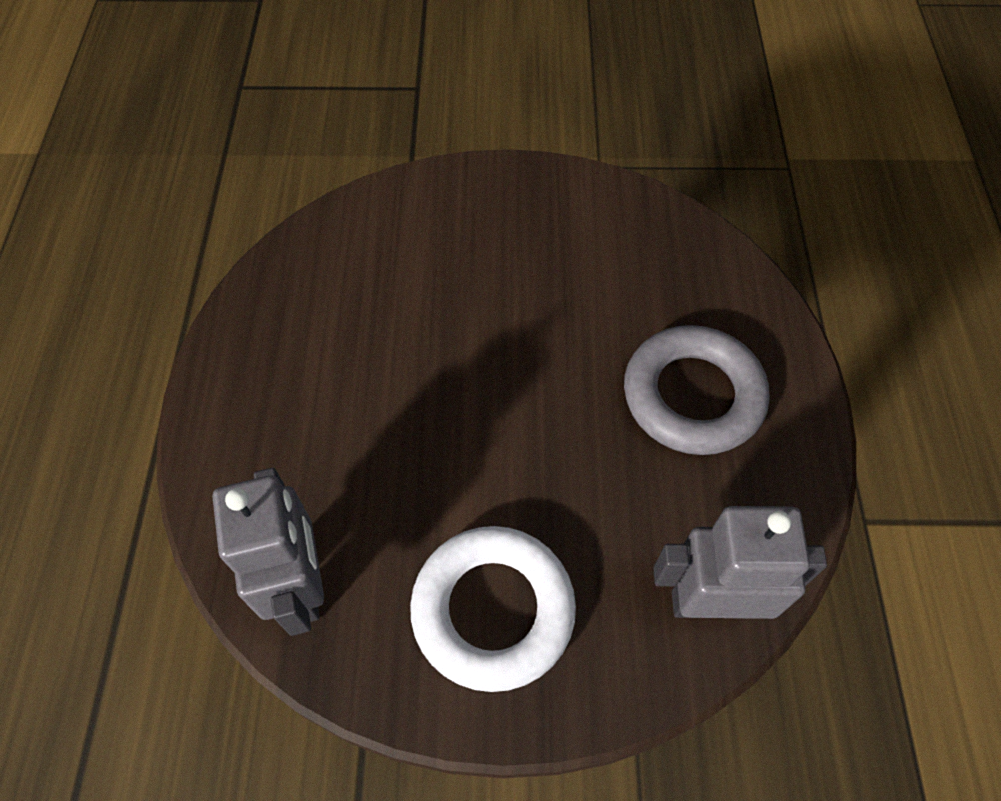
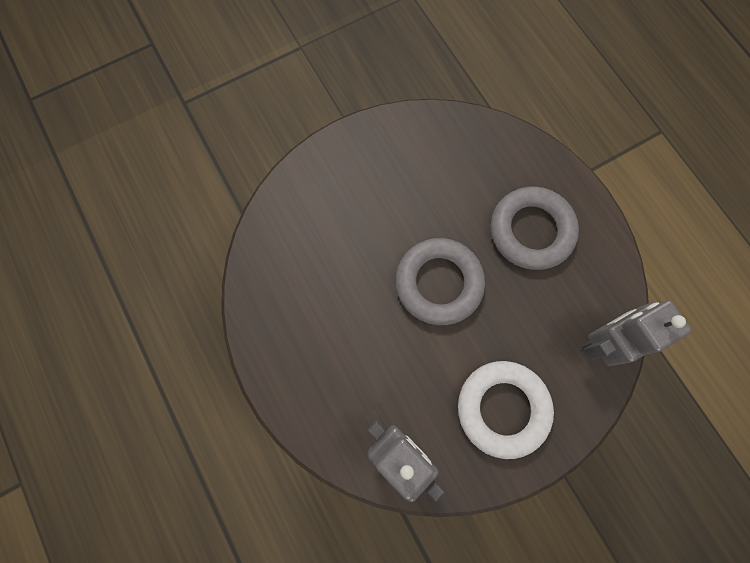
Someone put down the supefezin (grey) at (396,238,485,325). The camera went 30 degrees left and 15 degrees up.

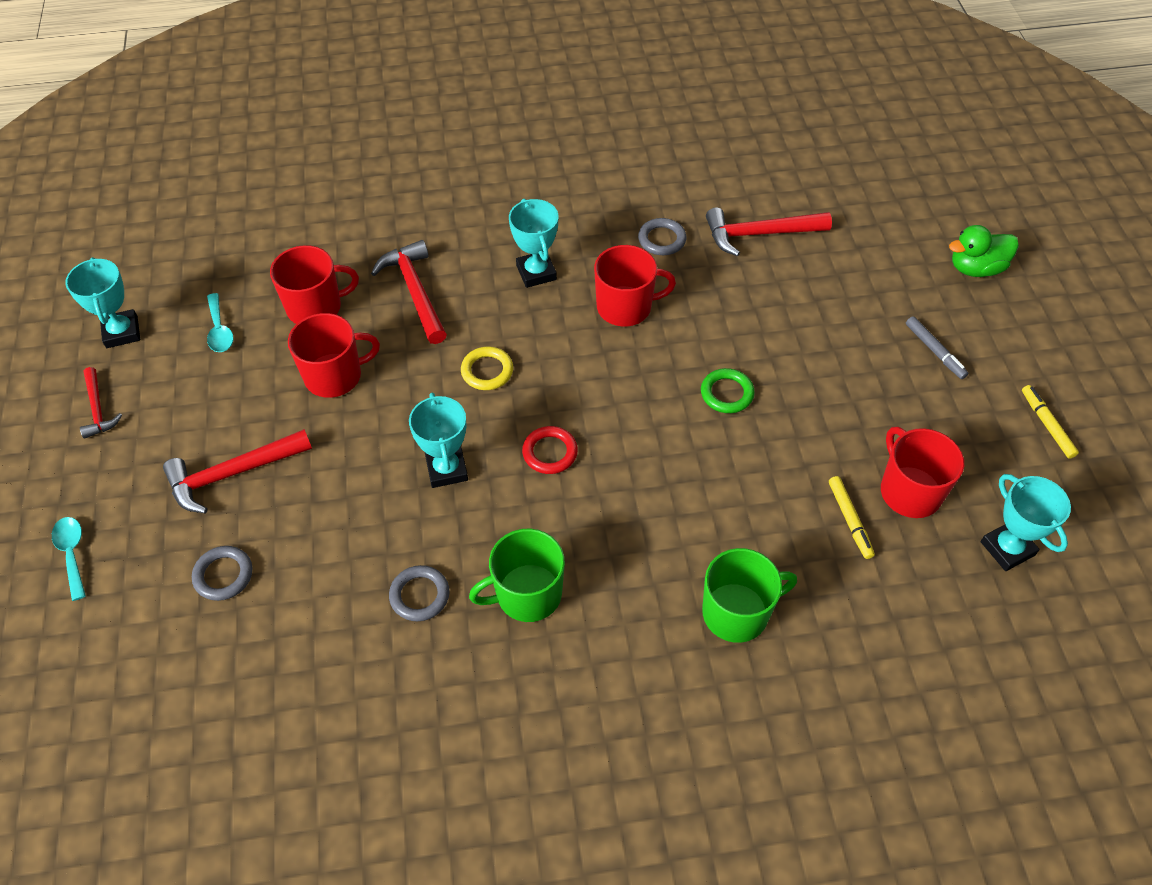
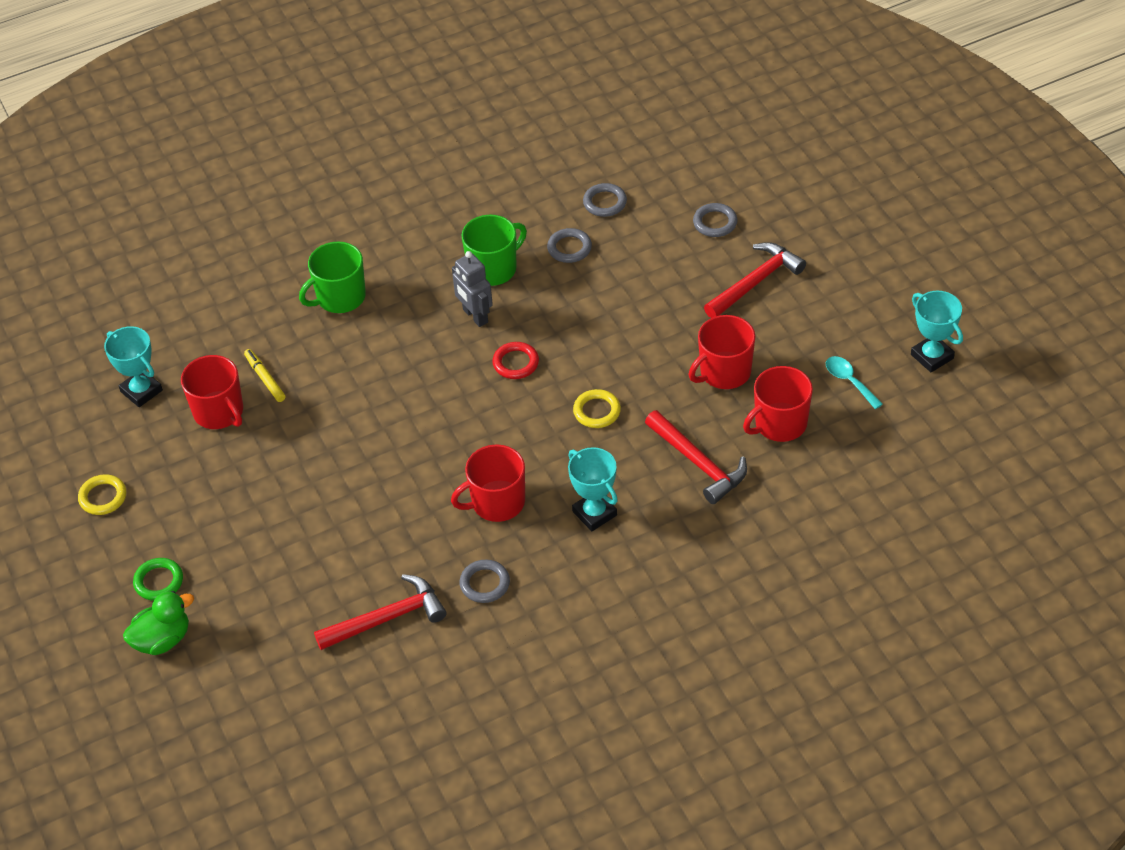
Someone took away the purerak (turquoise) at (52,517,86,601). Someone took away the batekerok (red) at (80,367,122,439). Someone took away the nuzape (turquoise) at (409,393,468,488). Someone carried the supefezin (green) from (701,368,755,413) to (133,558,183,601). Someone took away the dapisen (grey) at (906,316,968,379). Someone swapped the dapisen (yellow) at (1022,385,1079,459) for the supefezin (yellow) at (78,474,126,515). Someone put down the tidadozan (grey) at (452,251,493,327). Someone put down the supefezin (grey) at (583,183,627,217). The camera went 165 degrees right and 5 degrees down.

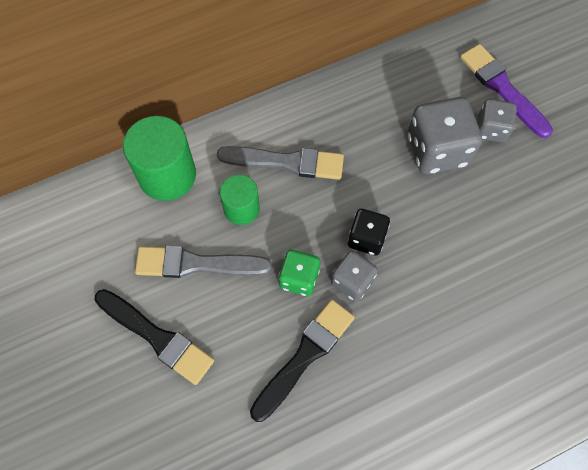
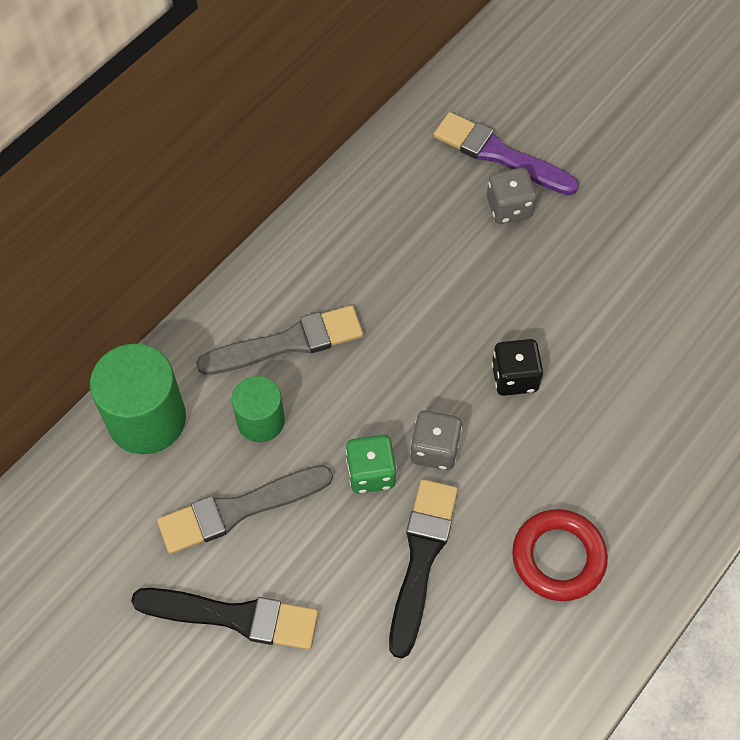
Someone carried the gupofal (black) from (348,209,390,255) to (492,339,543,396). Someone took away the gupofal (grey) at (408,97,482,175). Someone put down the supefezin (red) at (512,509,608,601). The camera went 25 degrees left and 5 degrees down.

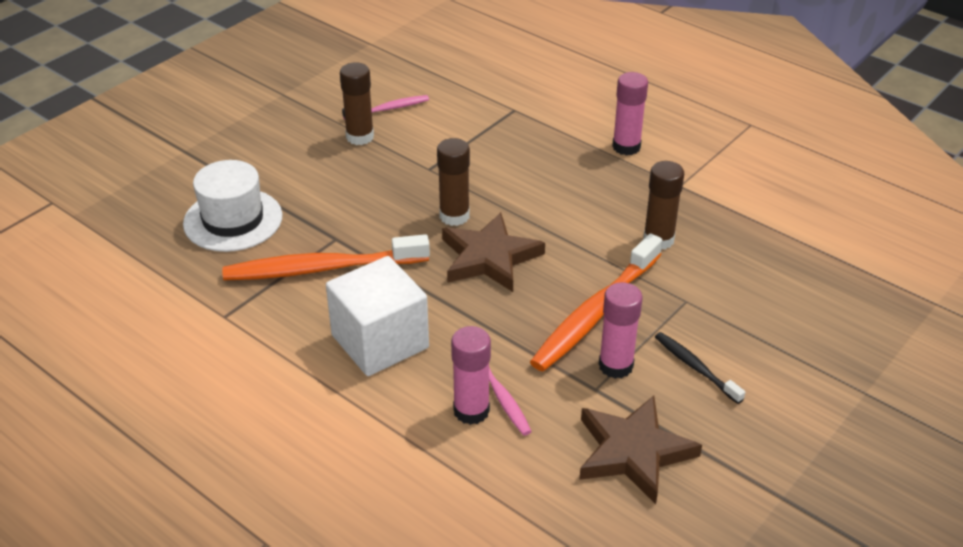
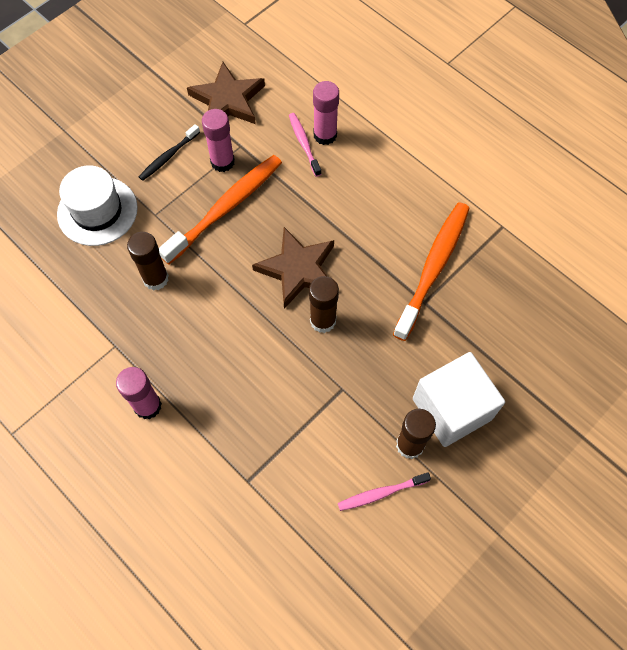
Someone carried the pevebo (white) from (183,160,282,252) to (57,165,138,246). Someone rotated the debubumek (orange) at (222,234,430,281) by 60 degrees counterclockwise. Someone carried the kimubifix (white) from (326,256,429,376) to (413,352,505,447). Someone rotated the debubumek (black) at (655,332,745,404) by 75 degrees clockwise. The camera went 175 degrees left and 25 degrees up.

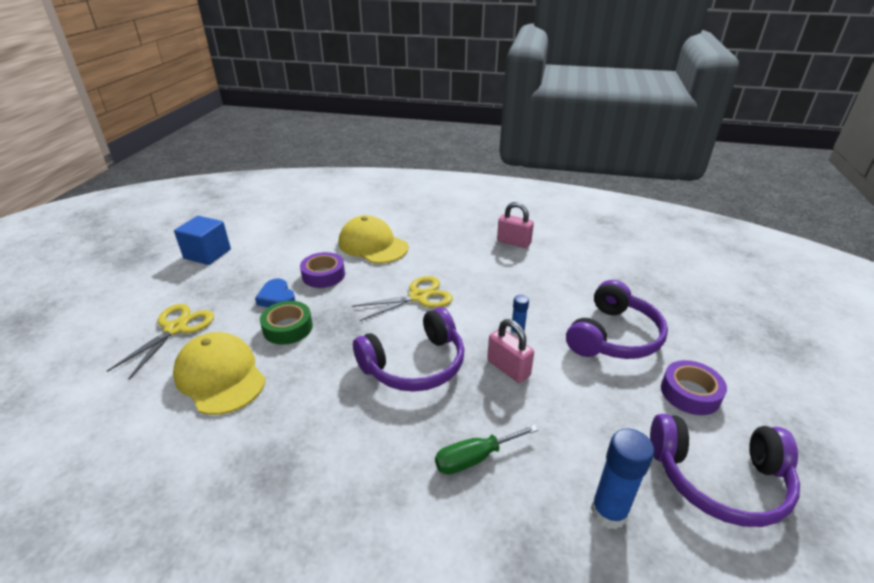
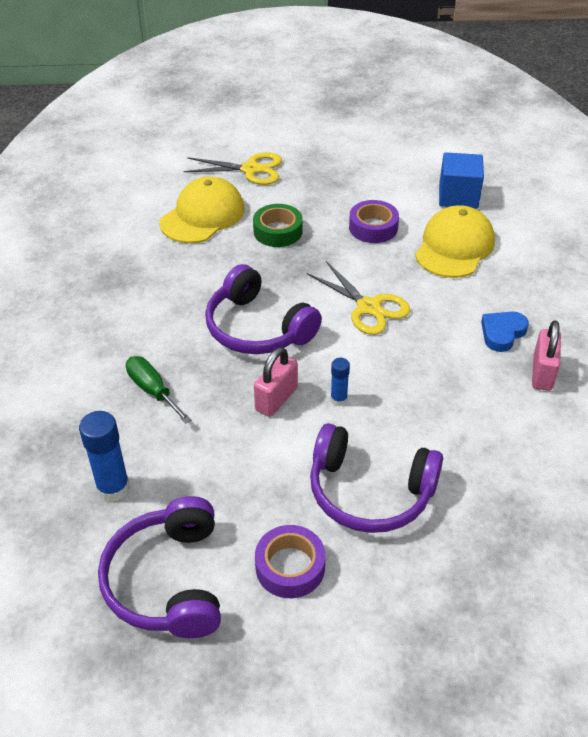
Someone carried the kimubifix (blue) from (174,216,231,265) to (439,152,484,209). Someone carried the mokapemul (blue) from (255,279,295,307) to (481,312,529,352). The camera went 75 degrees right and 10 degrees up.

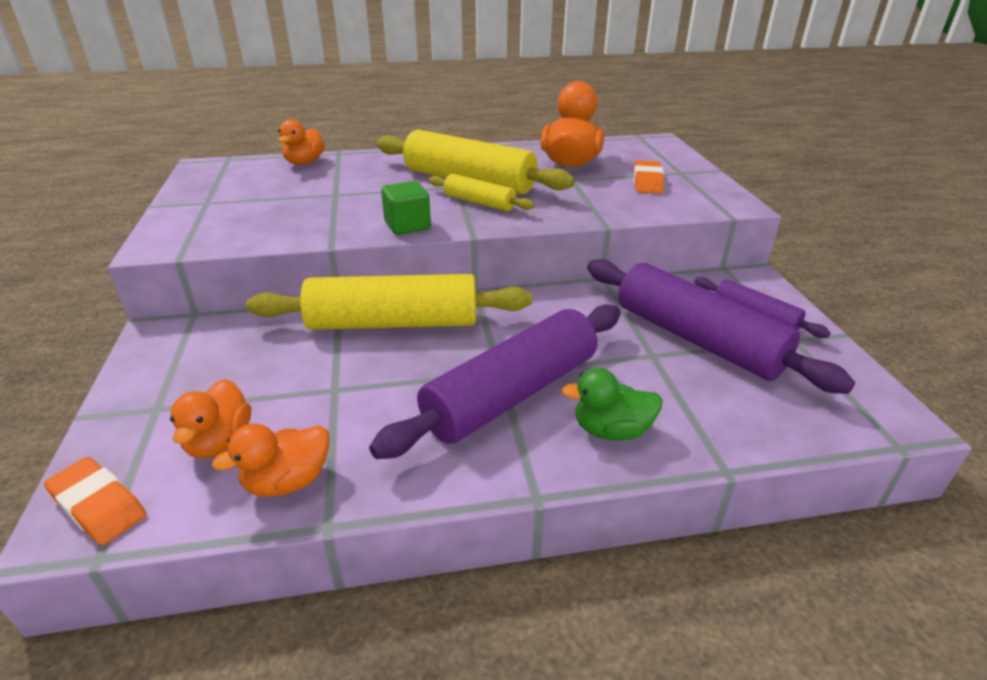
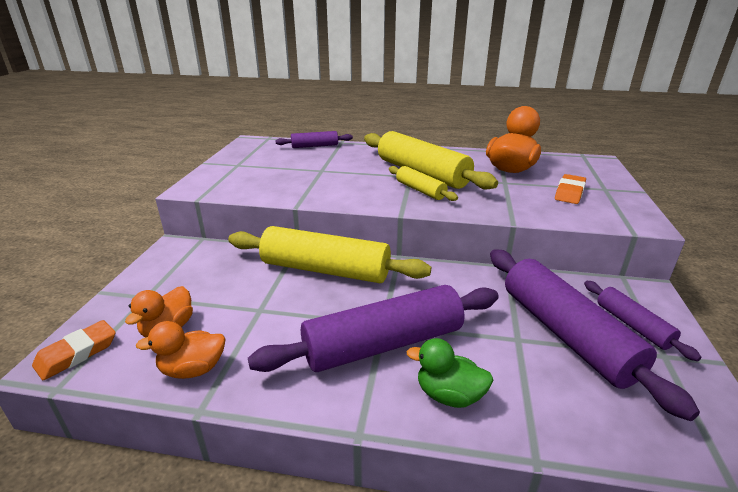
Someone rotated the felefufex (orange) at (44,457,147,545) by 75 degrees clockwise. Someone swapped the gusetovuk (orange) at (278,119,325,165) for the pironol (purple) at (275,131,353,148). Someone took away the kimubifix (green) at (381,181,431,235). The camera went 20 degrees right and 5 degrees down.

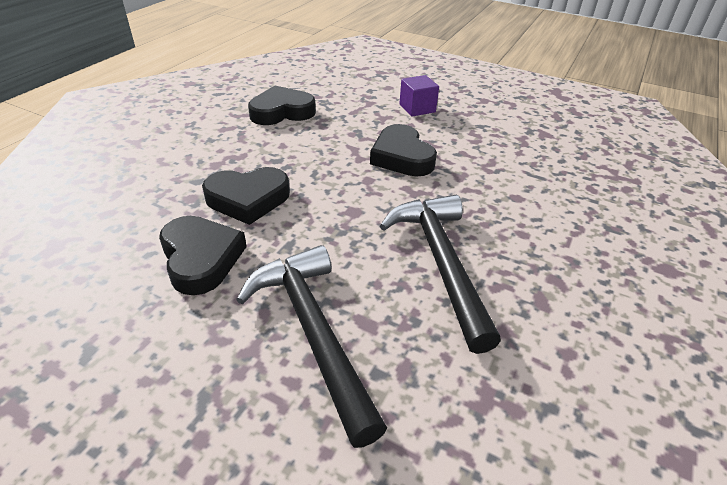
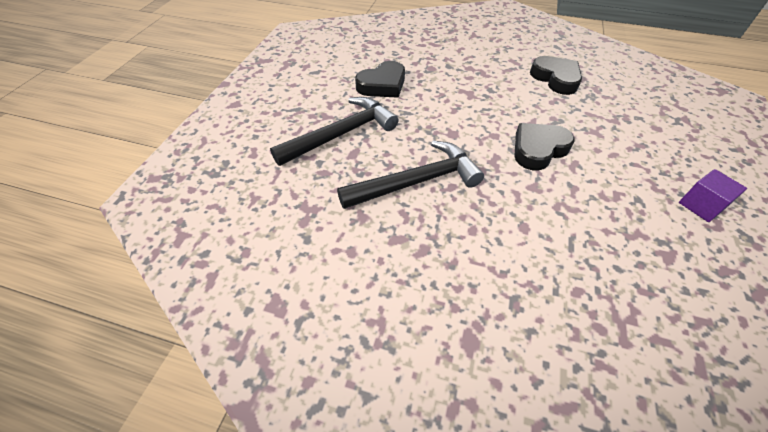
Someone took away the mokapemul (black) at (202,167,290,225). Someone carried the kimubifix (purple) from (399,75,439,117) to (679,169,747,222). The camera went 80 degrees right and 10 degrees up.

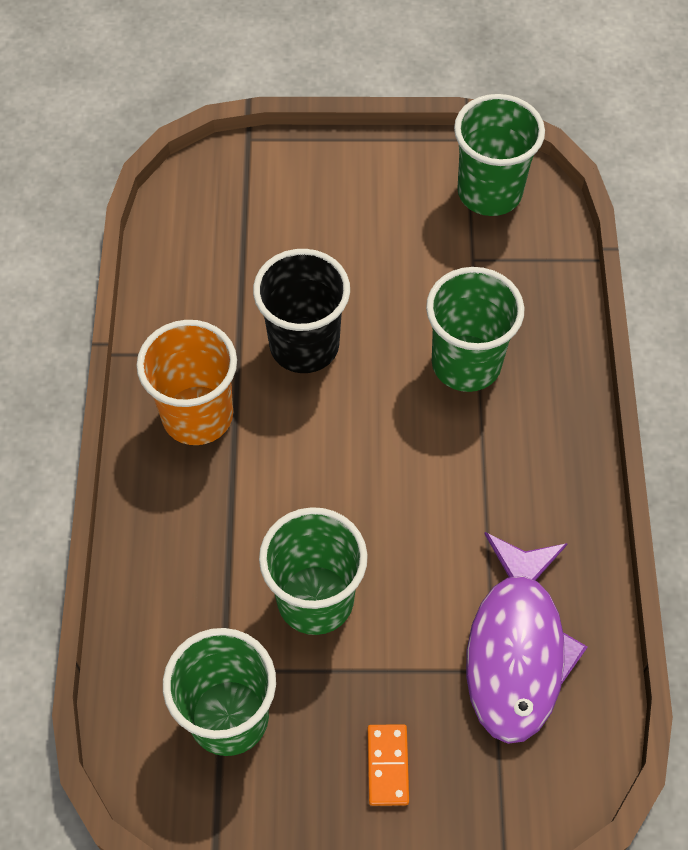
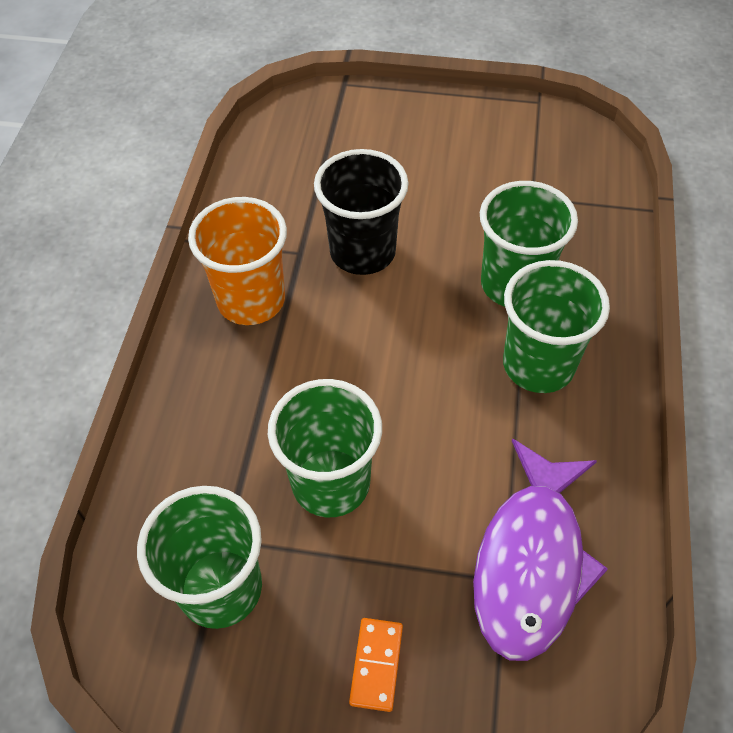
Someone carried the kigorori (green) from (454,94,545,216) to (503,260,610,393). The camera went 10 degrees right and 5 degrees down.

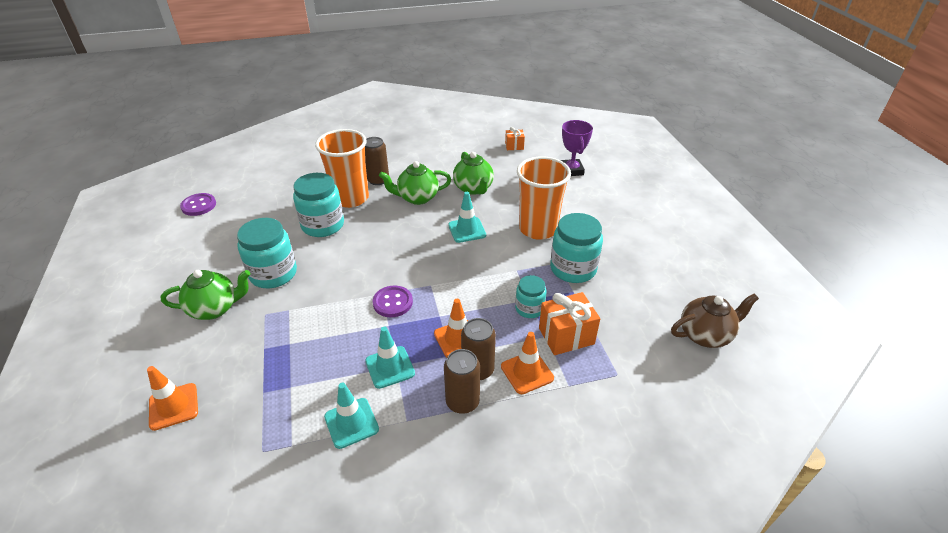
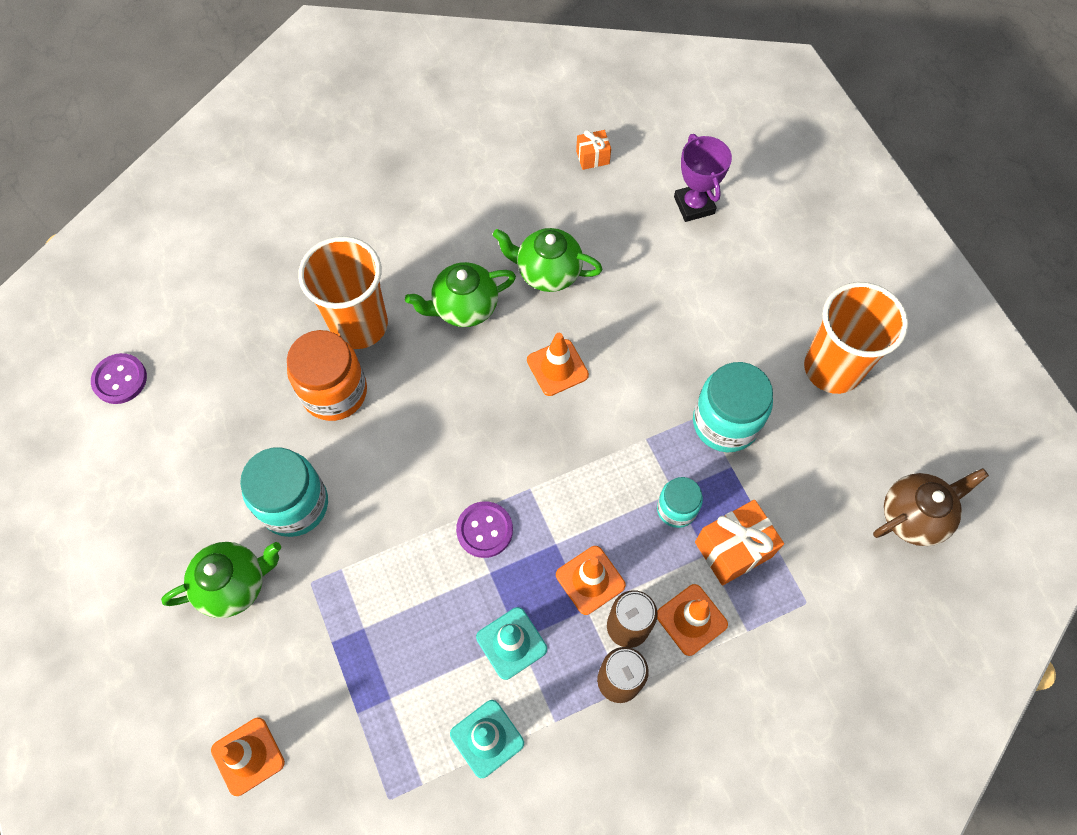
Someone repainted the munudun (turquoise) at (293,173,344,237), which became the munudun (orange) at (287,330,367,421). Someone took away the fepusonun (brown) at (365,137,389,185). Someone repainted the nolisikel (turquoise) at (448,192,486,243), which became the nolisikel (orange) at (527,333,589,396). Someone rotated the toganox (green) at (453,152,494,195) by 135 degrees clockwise. Someone carried the kigorori (orange) from (517,156,571,240) to (804,282,908,394). The camera went 10 degrees left and 25 degrees up.

